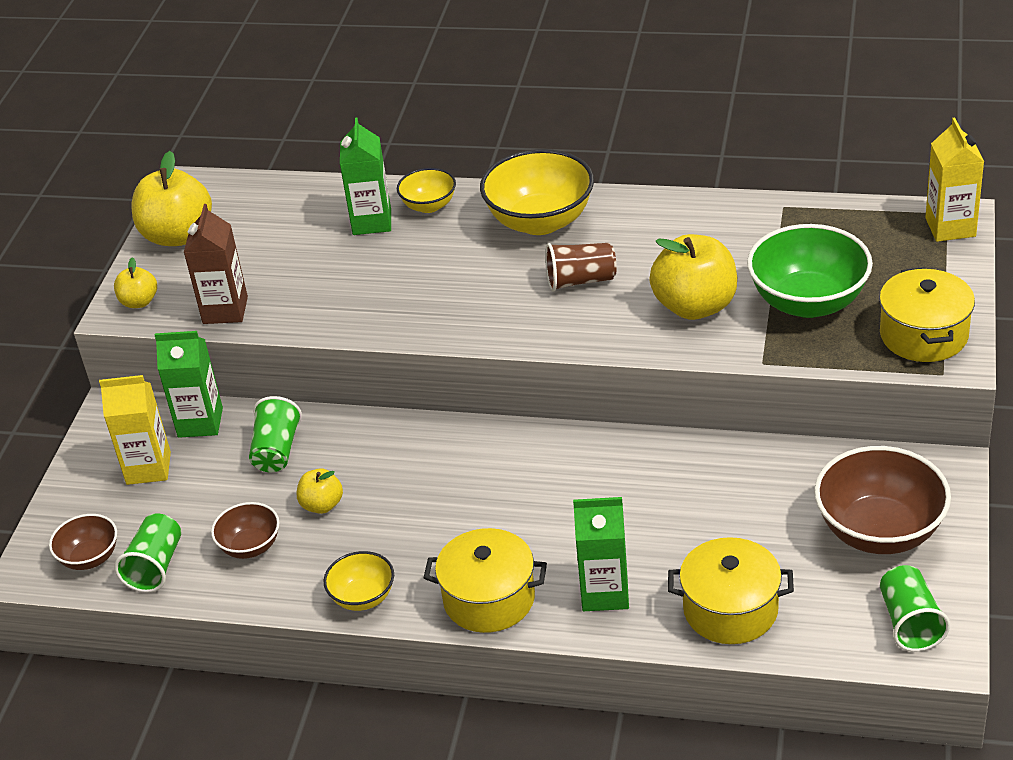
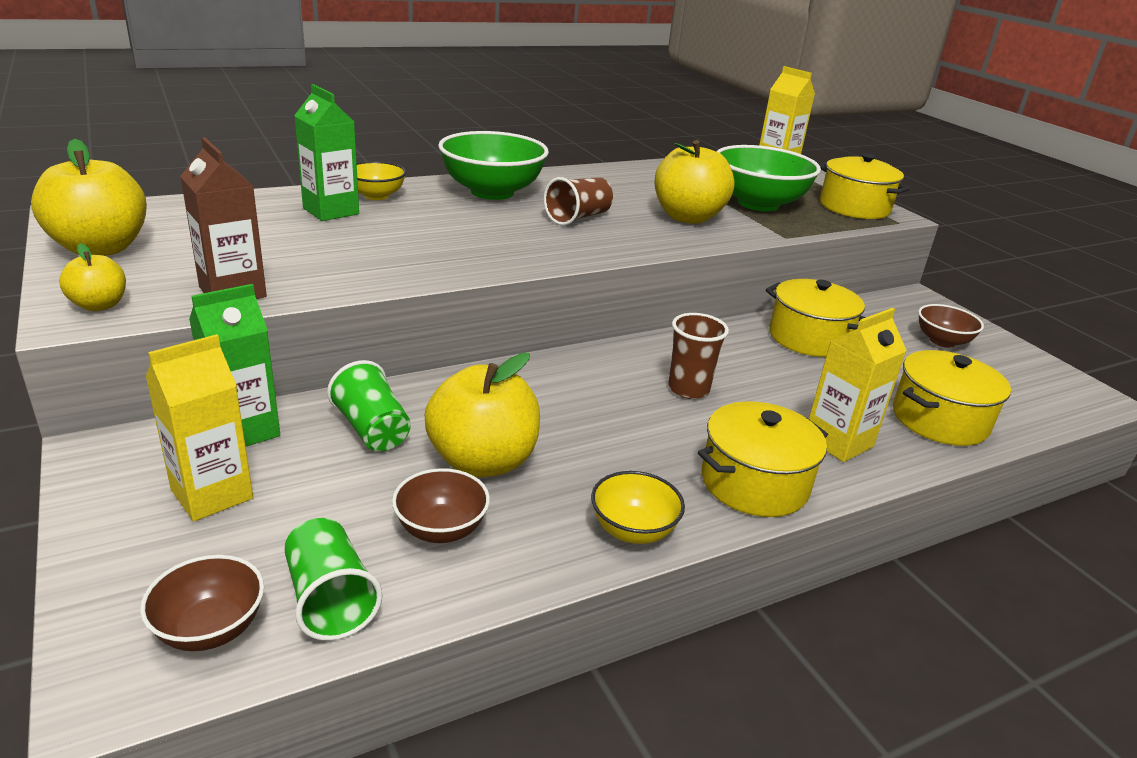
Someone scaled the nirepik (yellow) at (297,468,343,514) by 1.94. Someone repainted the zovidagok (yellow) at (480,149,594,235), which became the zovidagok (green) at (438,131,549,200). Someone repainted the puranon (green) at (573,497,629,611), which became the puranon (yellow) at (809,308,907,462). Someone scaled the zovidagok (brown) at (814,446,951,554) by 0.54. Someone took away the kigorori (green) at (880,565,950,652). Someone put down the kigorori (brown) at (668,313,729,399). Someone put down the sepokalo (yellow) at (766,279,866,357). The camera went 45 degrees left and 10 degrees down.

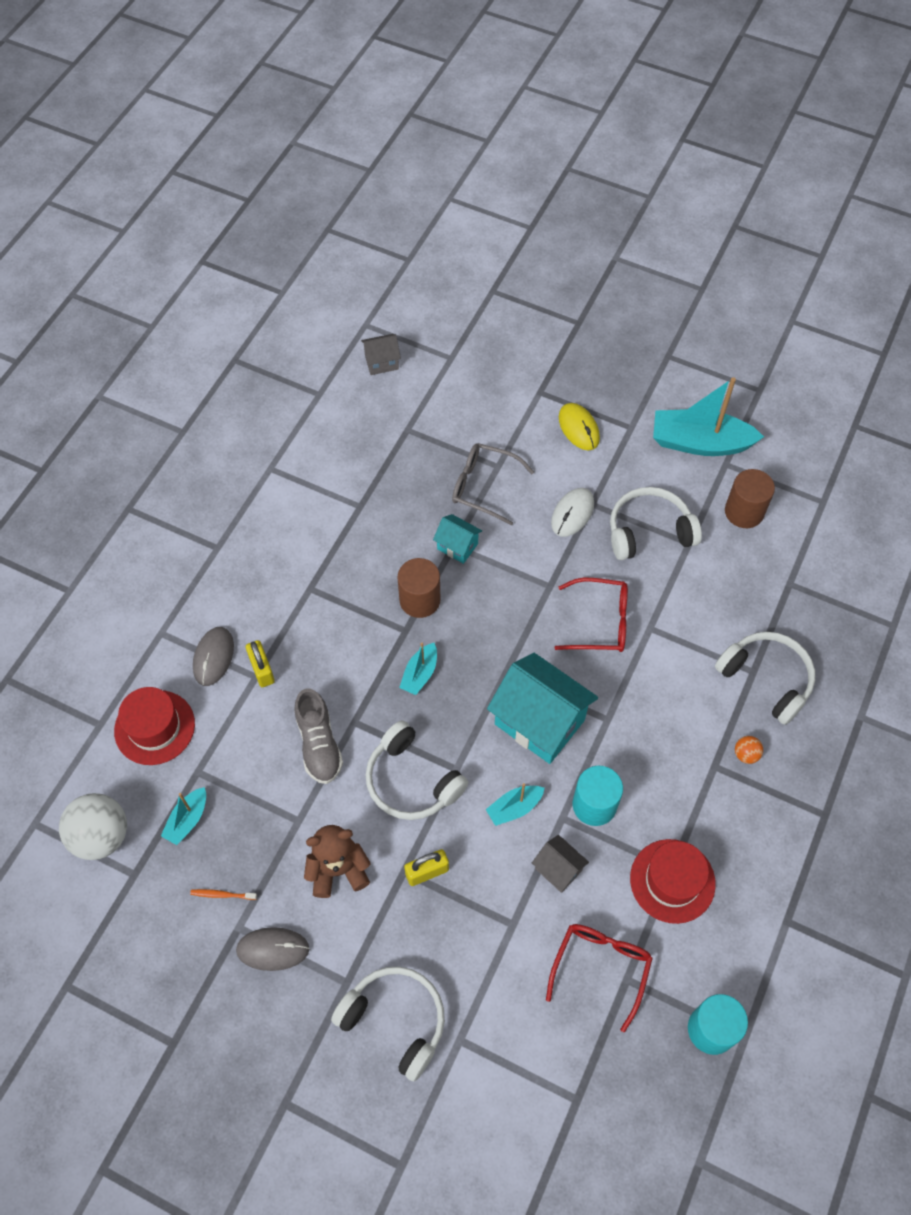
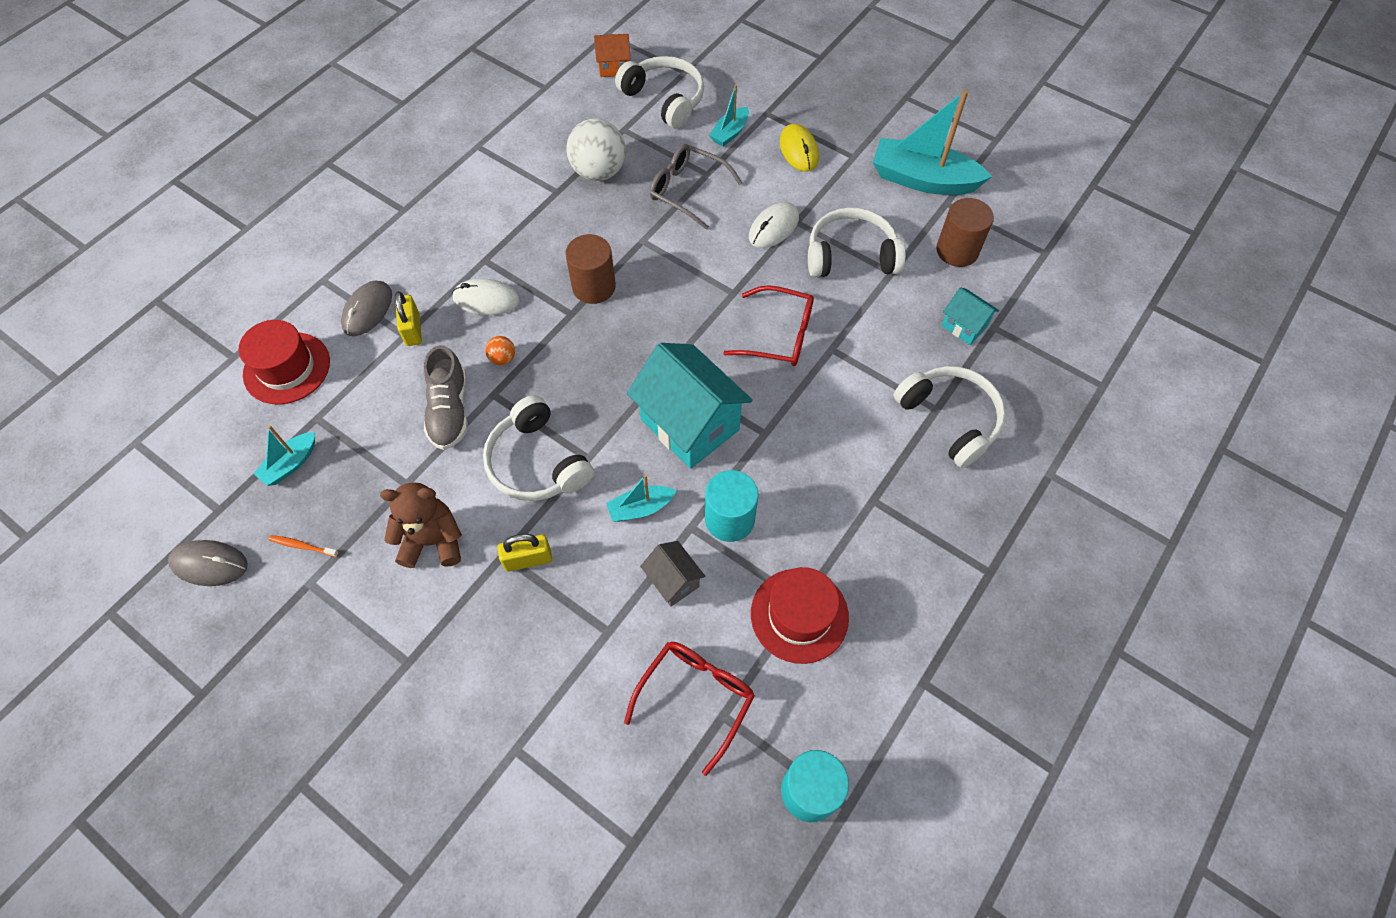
Someone carried the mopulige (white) from (59,793,127,860) to (566,118,626,181). Someone carried the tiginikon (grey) from (236,927,309,971) to (168,540,248,586). Someone carried the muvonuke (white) from (331,966,445,1082) to (615,56,704,129). Someone repainted the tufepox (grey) at (361,334,401,375), which became the tufepox (orange) at (594,34,631,77). Someone carried the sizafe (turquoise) from (399,643,437,695) to (709,84,749,147). Someone carried the tufepox (turquoise) from (433,514,482,564) to (941,287,999,345). Someone carried the mopulige (orange) from (735,736,763,764) to (485,336,515,365). Someone put down the tiginikon (white) at (452,279,520,315). The camera went 10 degrees right and 0 degrees up.

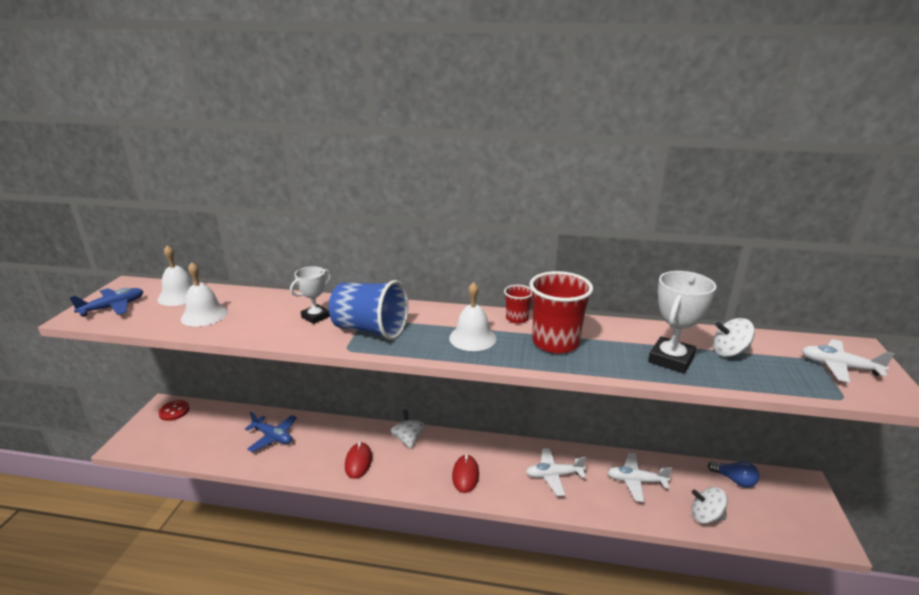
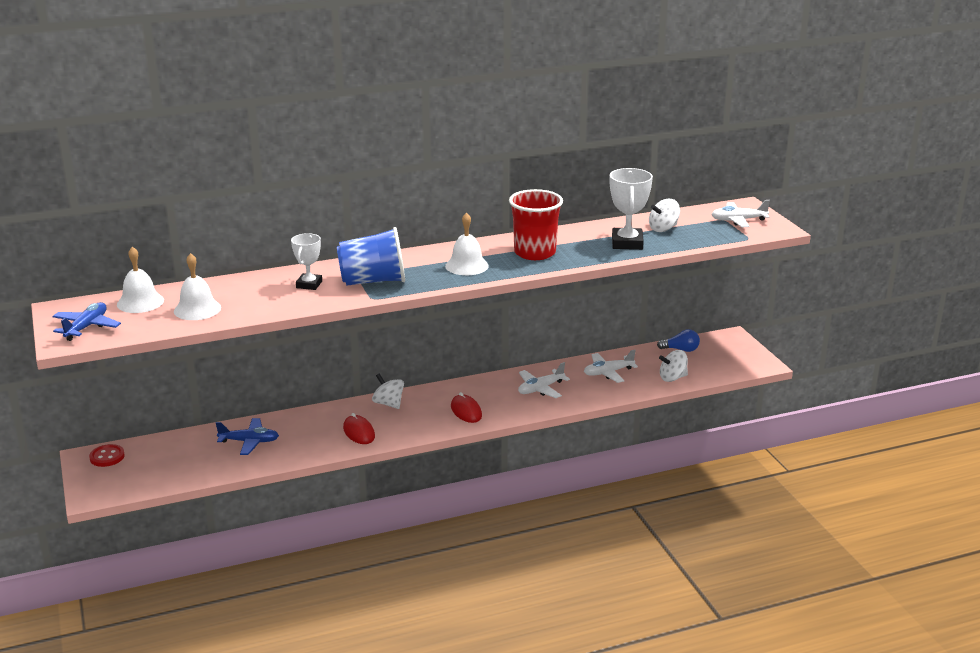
Someone took away the kigorori (red) at (504,285,532,324). The camera went 30 degrees left and 0 degrees up.

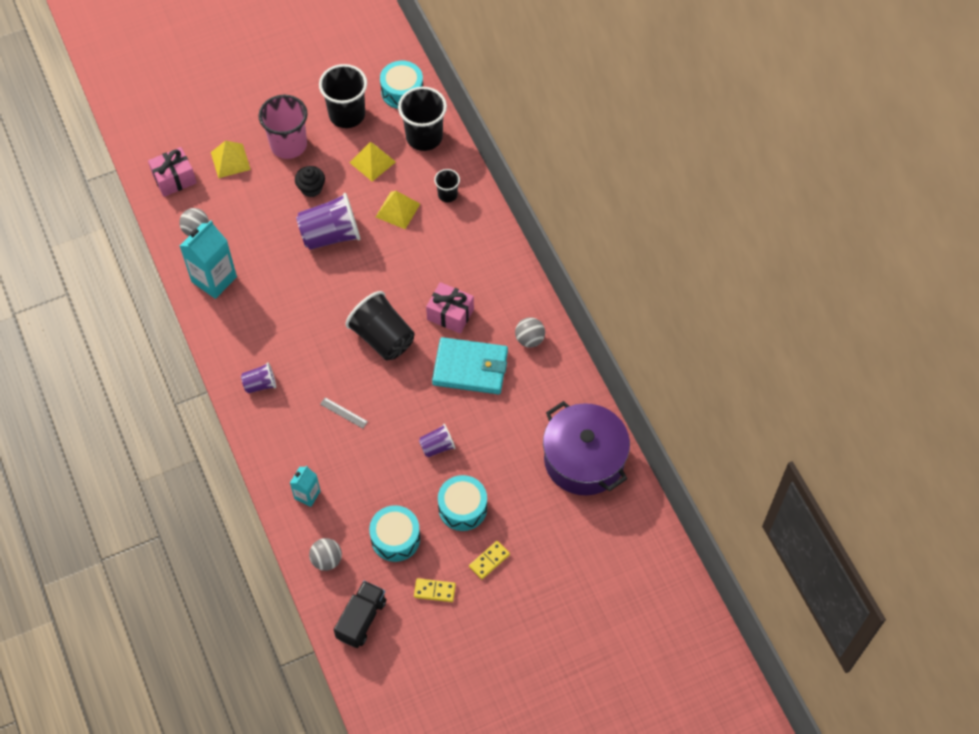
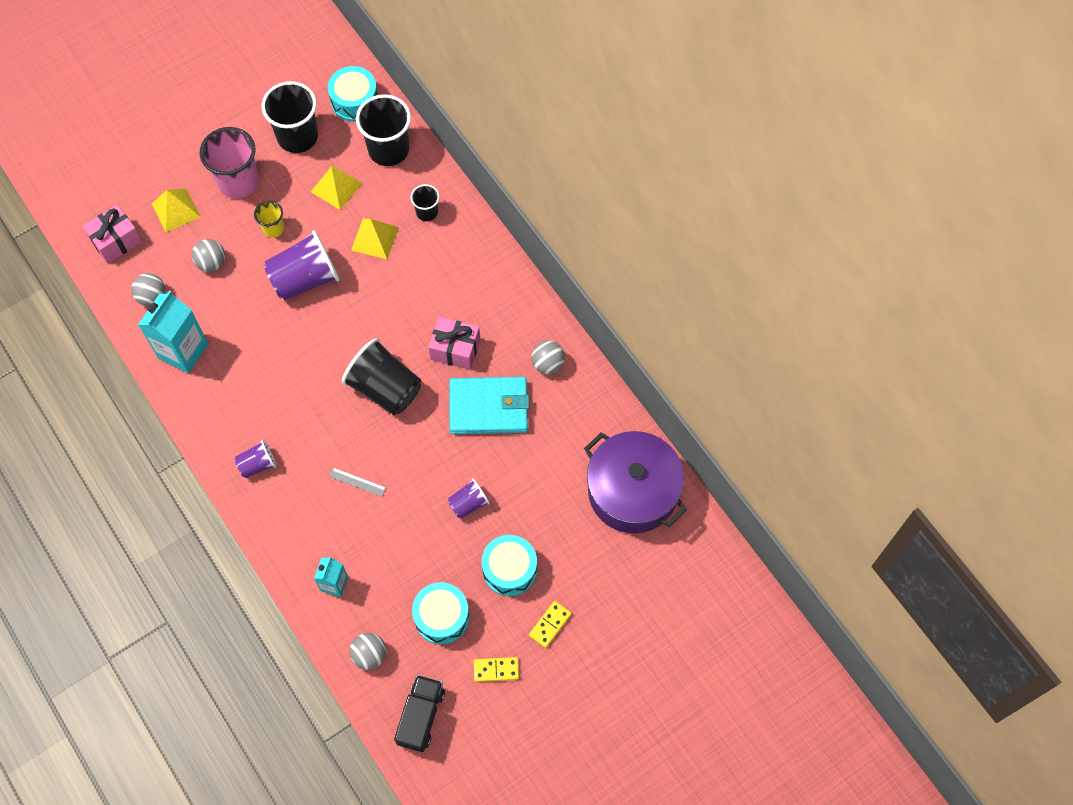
Someone swapped the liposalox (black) at (295,166,325,197) for the kigorori (yellow) at (254,200,284,238). Someone put down the mopulige (grey) at (192,239,225,272). The camera went 10 degrees left and 5 degrees up.

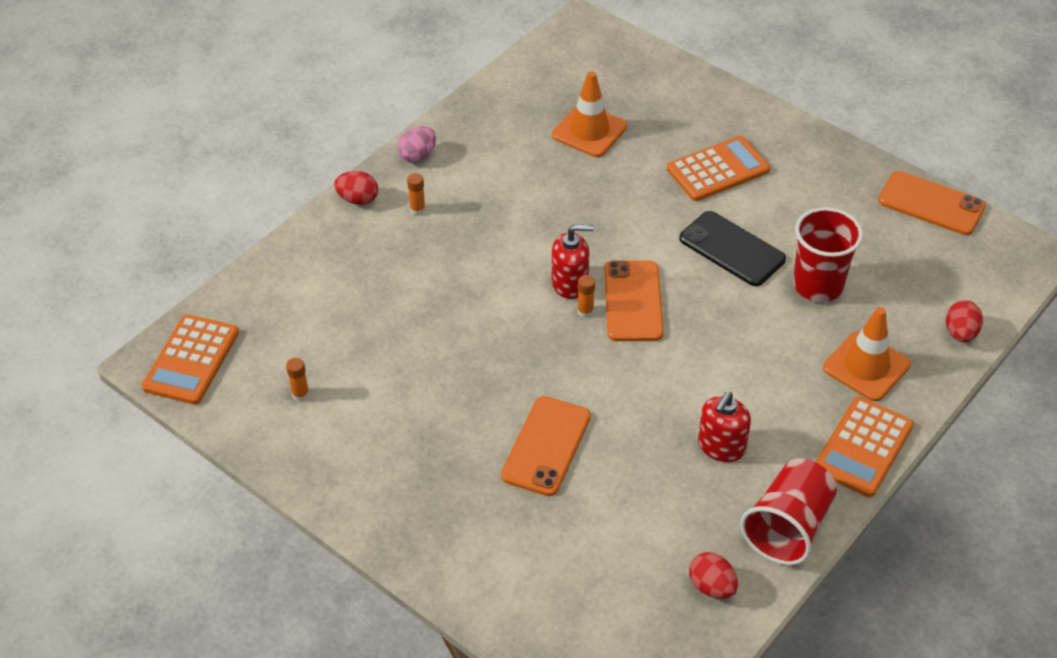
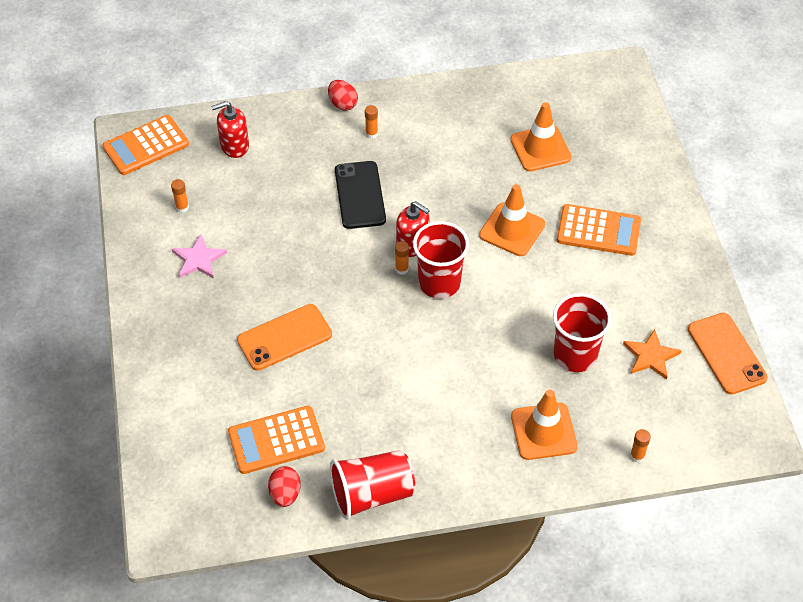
Someone took away the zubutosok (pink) at (398,126,436,163). Someone swapped the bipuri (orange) at (604,261,664,341) for the kigorori (red) at (413,221,469,299). Someone carried the bipuri (black) from (679,211,786,286) to (335,161,386,229). Someone carried the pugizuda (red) from (698,392,751,462) to (211,101,249,158). Someone carried the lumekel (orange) from (815,397,914,497) to (228,406,325,474). Someone swapped the zubutosok (red) at (946,300,983,342) for the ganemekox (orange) at (630,429,651,463). Someone put down the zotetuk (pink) at (172,234,227,278). Someone put down the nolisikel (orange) at (479,184,545,256). Someone put down the zotetuk (orange) at (623,329,682,380). The camera went 40 degrees right and 5 degrees up.

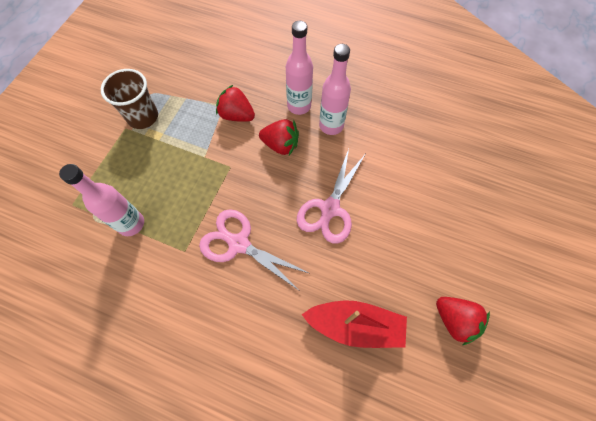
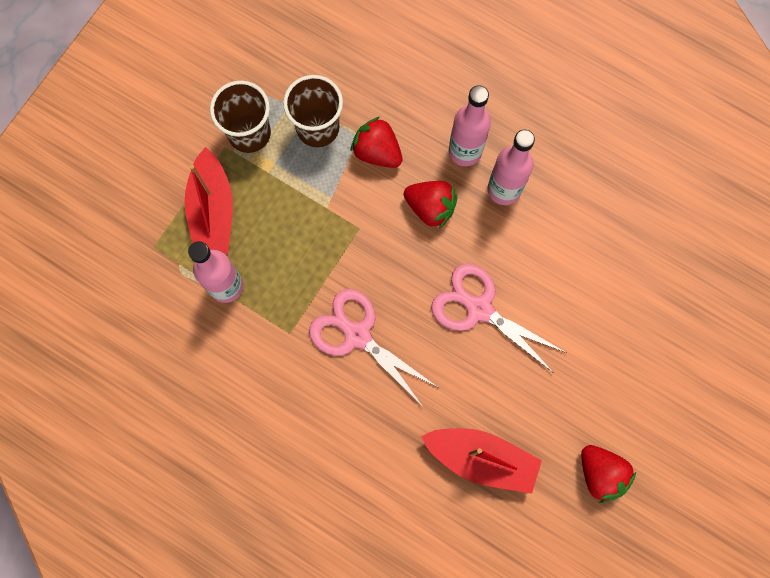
Someone rotated the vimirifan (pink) at (297,149,365,244) by 90 degrees clockwise. Someone put down the sizafe (red) at (185,147,233,255). Someone put down the kigorori (brown) at (283,75,343,147). The camera went 10 degrees right and 10 degrees up.

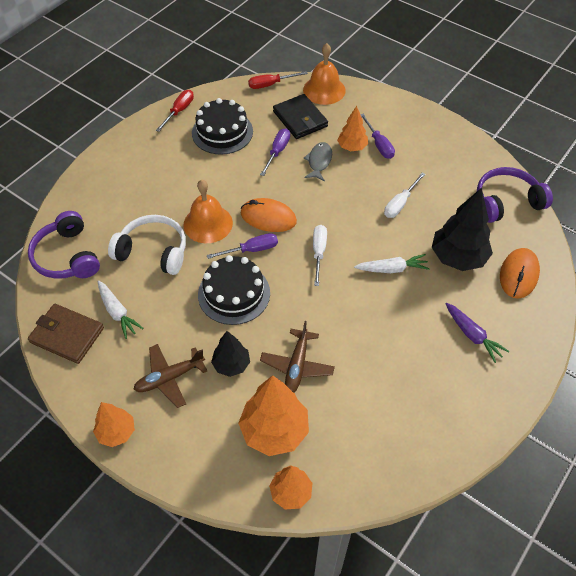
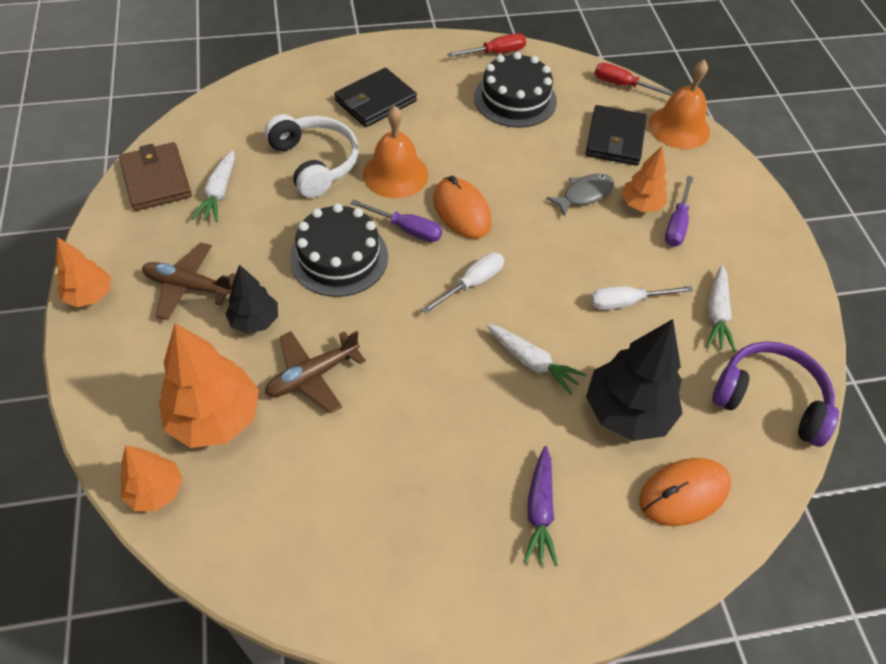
Someone took away the muvonuke (purple) at (28,211,100,279). Someone took away the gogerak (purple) at (260,128,290,176). Someone put down the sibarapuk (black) at (334,68,417,127). Someone put down the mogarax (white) at (707,265,736,352). The camera went 40 degrees right and 0 degrees up.

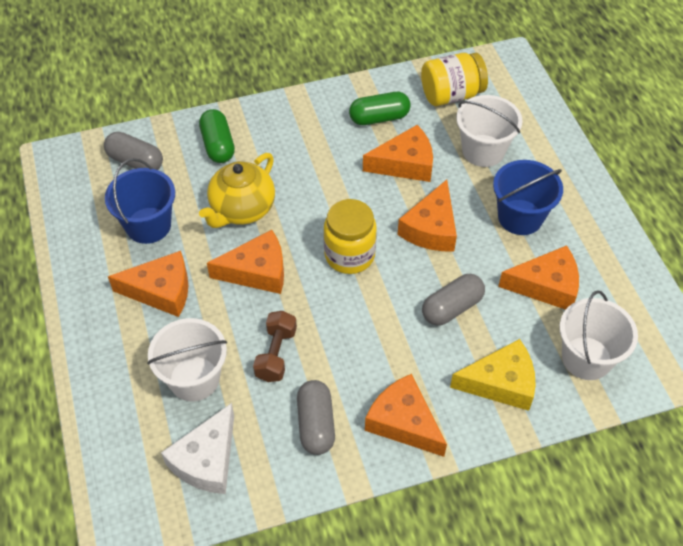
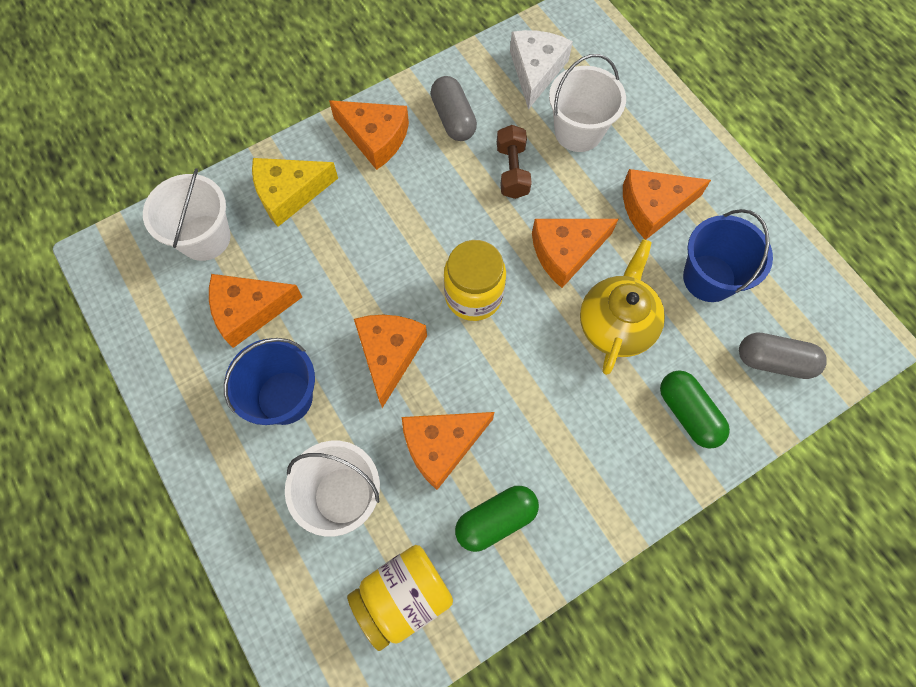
Someone took away the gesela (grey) at (422,274,485,326). The camera went 165 degrees right and 15 degrees up.

